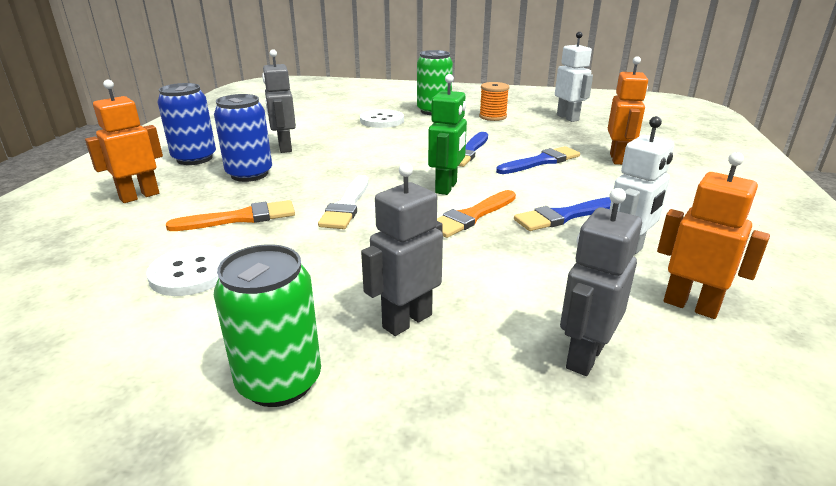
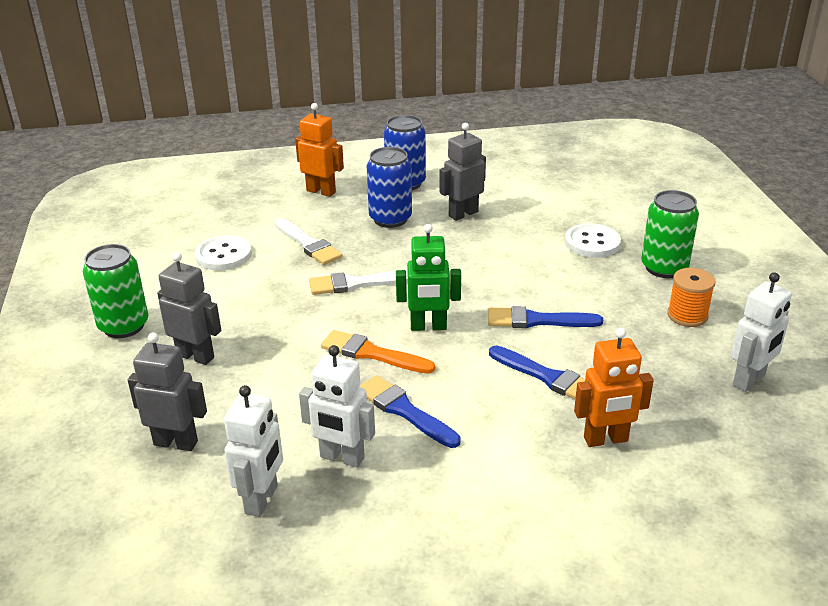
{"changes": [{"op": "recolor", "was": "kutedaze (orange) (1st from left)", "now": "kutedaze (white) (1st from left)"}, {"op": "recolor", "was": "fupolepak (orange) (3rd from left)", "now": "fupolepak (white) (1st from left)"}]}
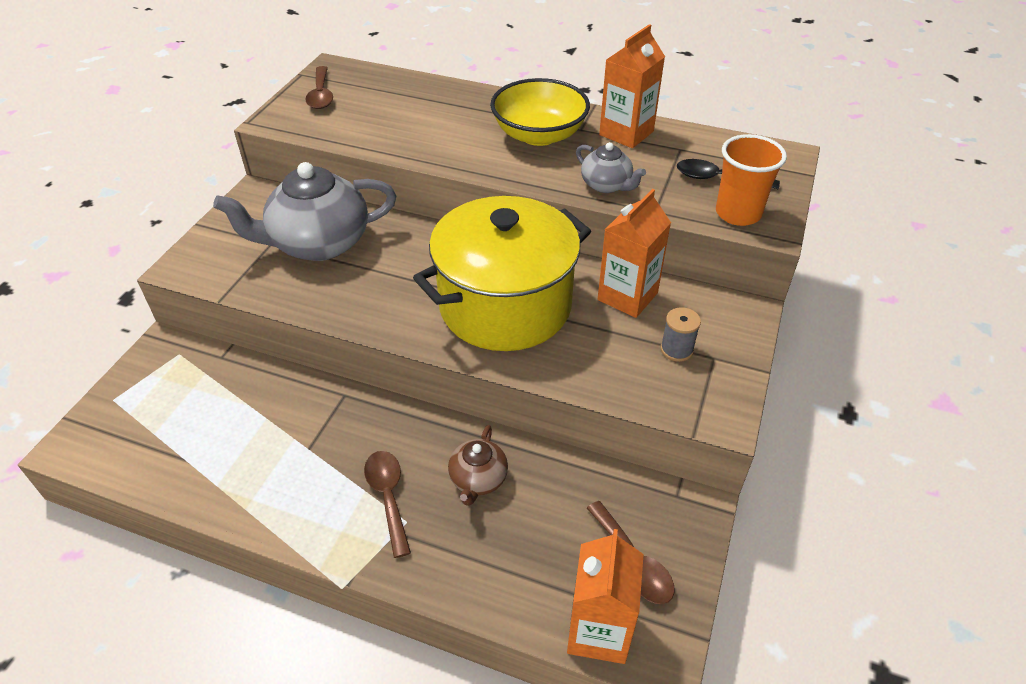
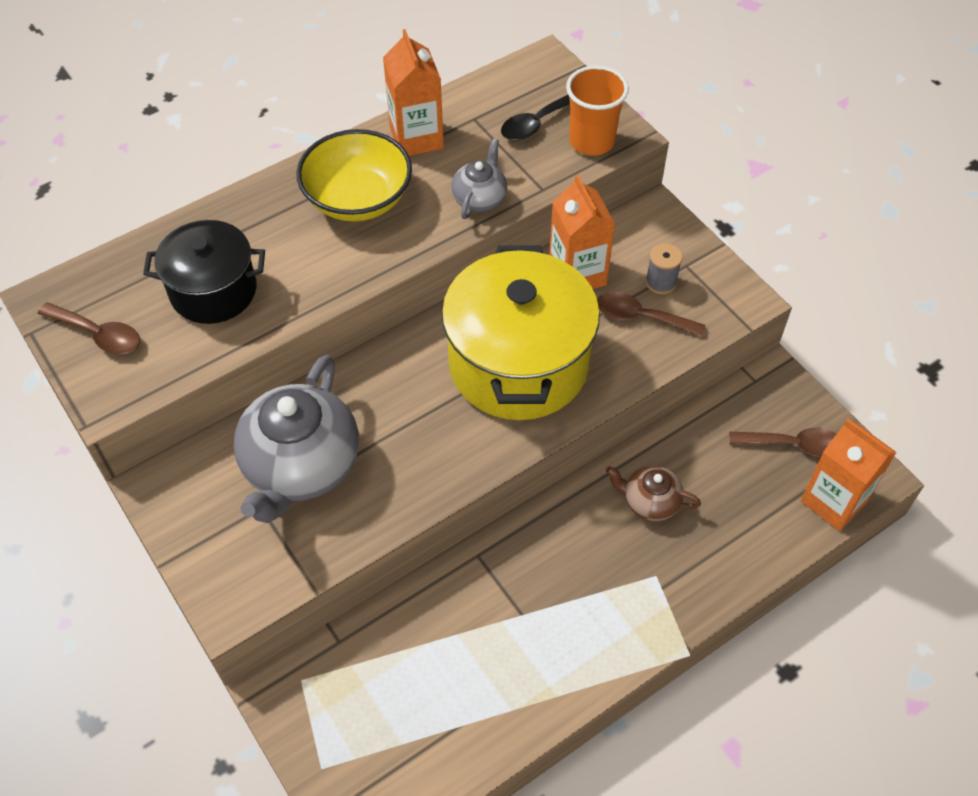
{"changes": [{"op": "insert", "now": "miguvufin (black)"}, {"op": "move", "was": "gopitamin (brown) (2nd from left)"}, {"op": "rotate", "was": "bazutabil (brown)", "clockwise": 150}, {"op": "rotate", "was": "bazutabil (grey) (2nd from left)", "clockwise": -60}]}
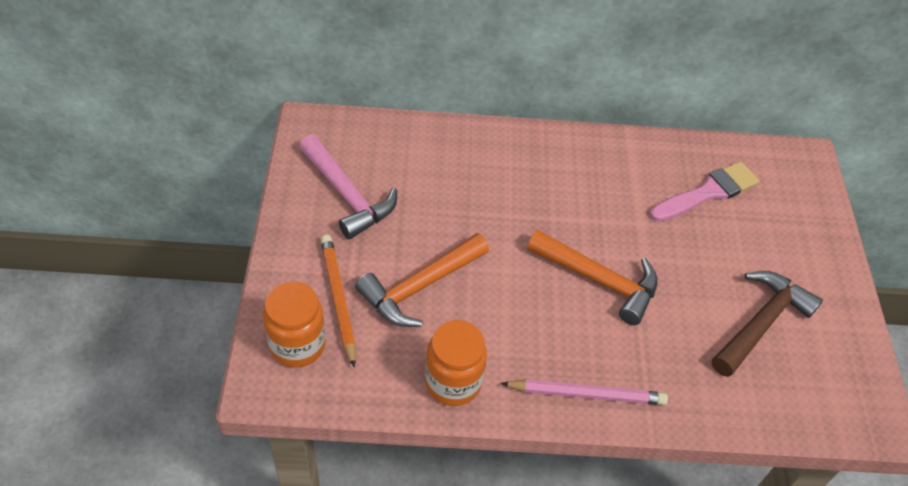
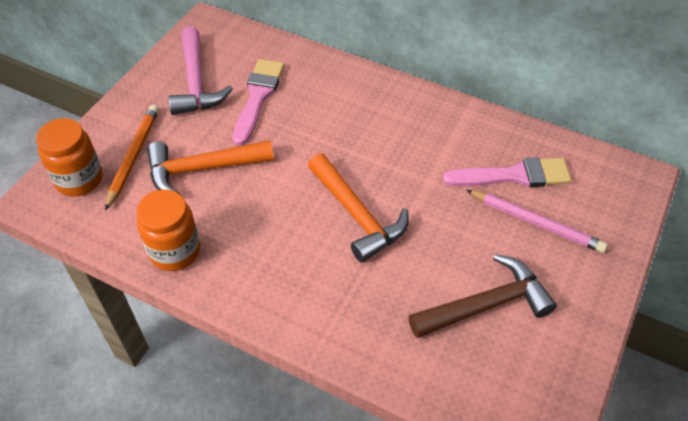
{"changes": [{"op": "insert", "now": "kutedaze (pink) (1st from left)"}, {"op": "move", "was": "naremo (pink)"}]}
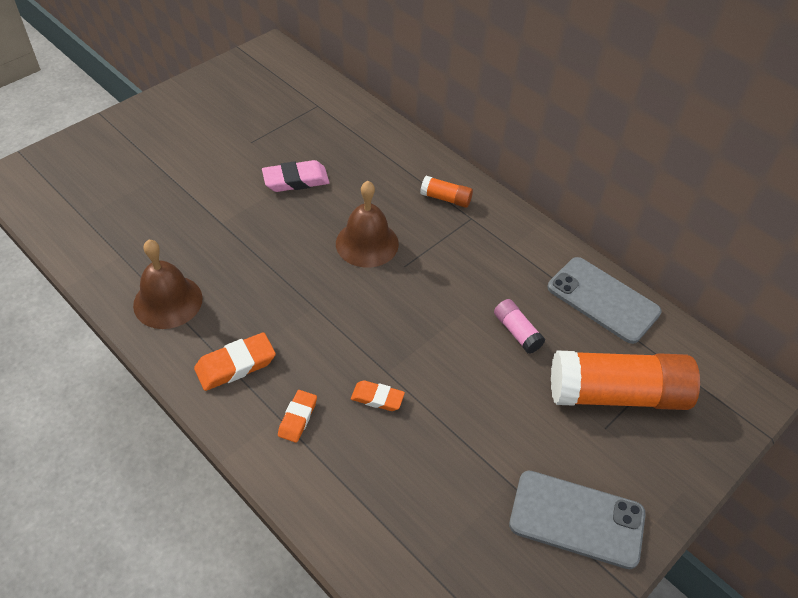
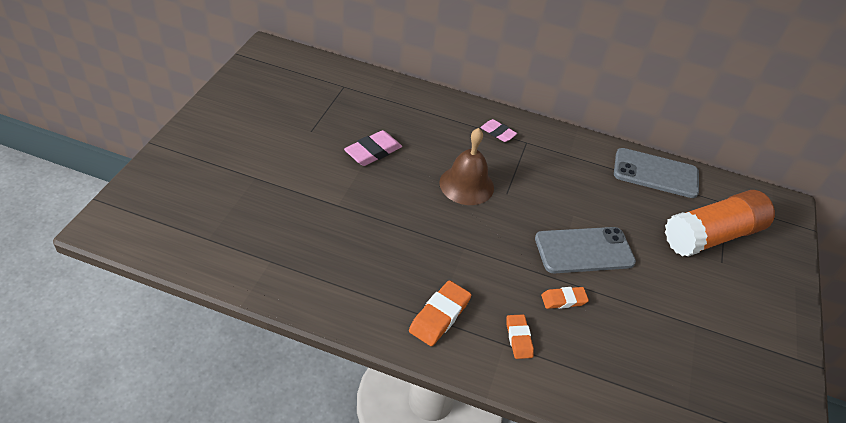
{"changes": [{"op": "delete", "was": "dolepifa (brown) (1st from left)"}, {"op": "delete", "was": "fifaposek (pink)"}, {"op": "move", "was": "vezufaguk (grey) (1st from left)"}, {"op": "replace", "was": "fifaposek (orange) (1st from left)", "now": "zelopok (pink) (2nd from left)"}]}
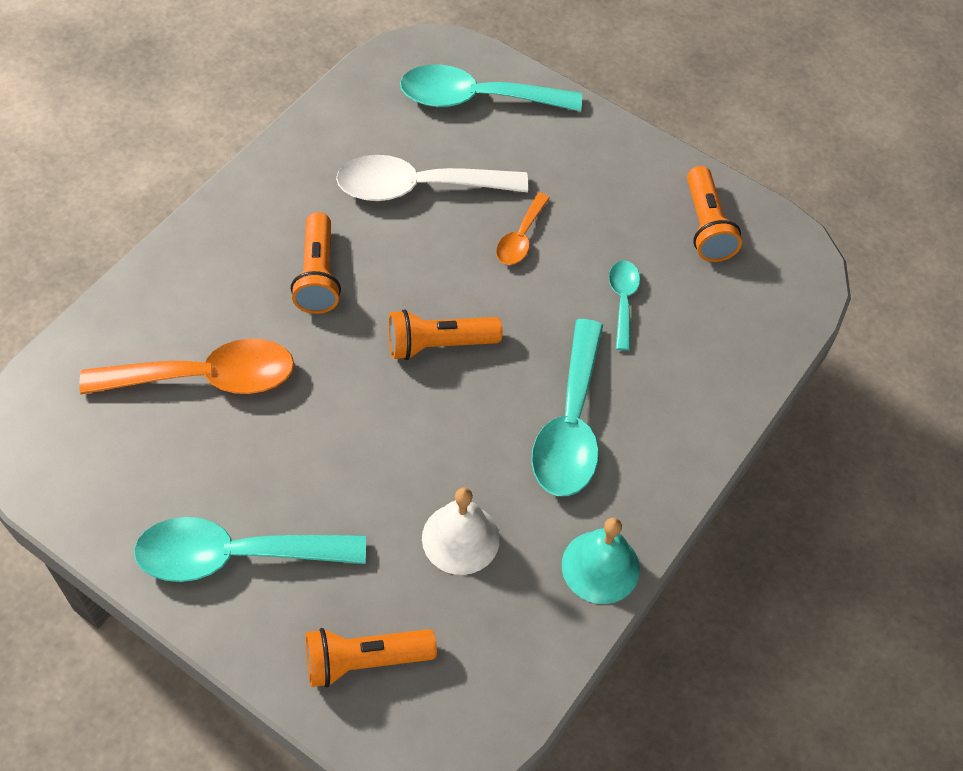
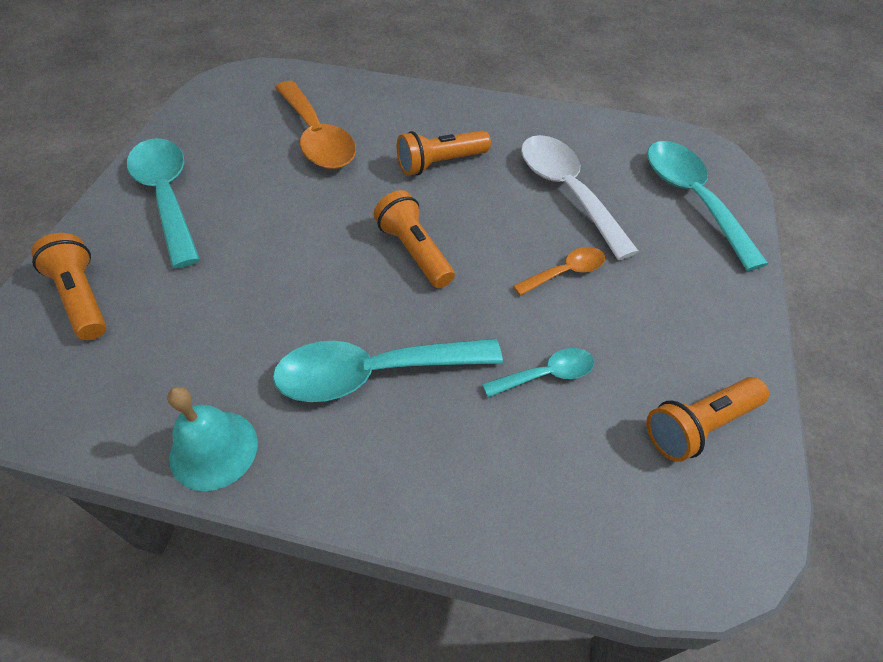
{"changes": [{"op": "delete", "was": "dolepifa (white)"}, {"op": "rotate", "was": "gopitamin (orange) (2nd from left)", "clockwise": 150}]}
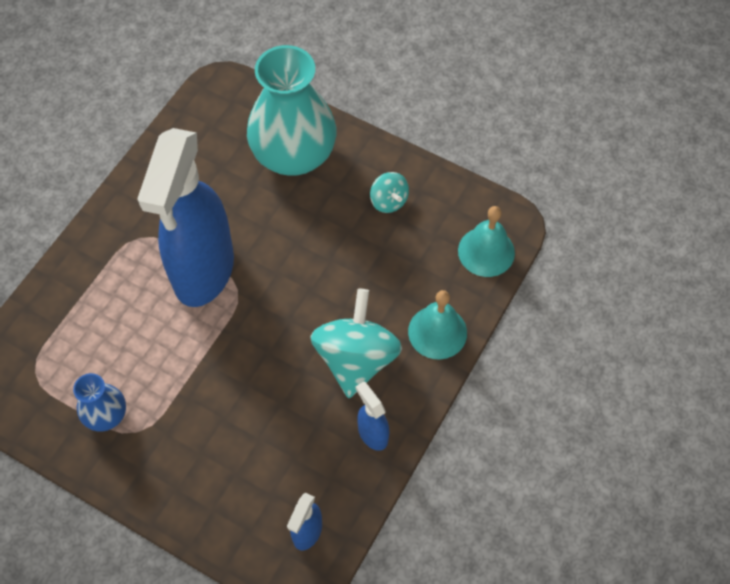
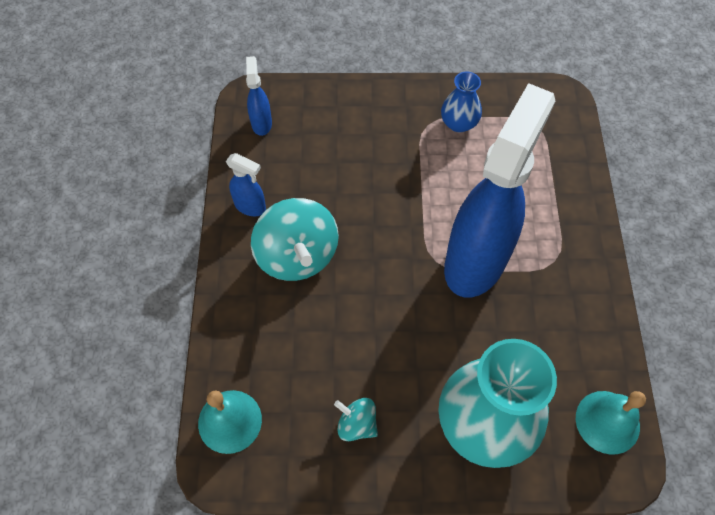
{"changes": [{"op": "move", "was": "dolepifa (turquoise) (1st from left in the first image)", "now": "dolepifa (turquoise) (2nd from left)"}, {"op": "rotate", "was": "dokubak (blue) (1st from left in the first image)", "clockwise": 45}]}
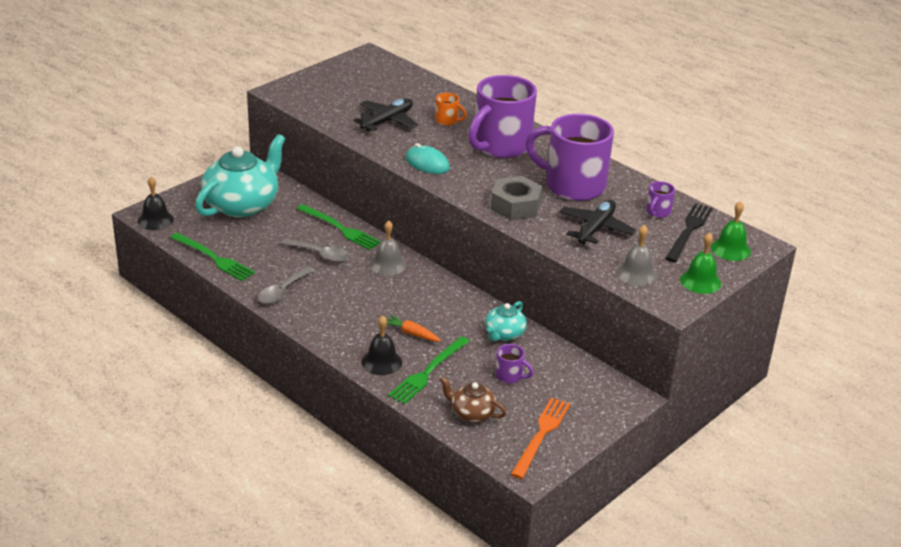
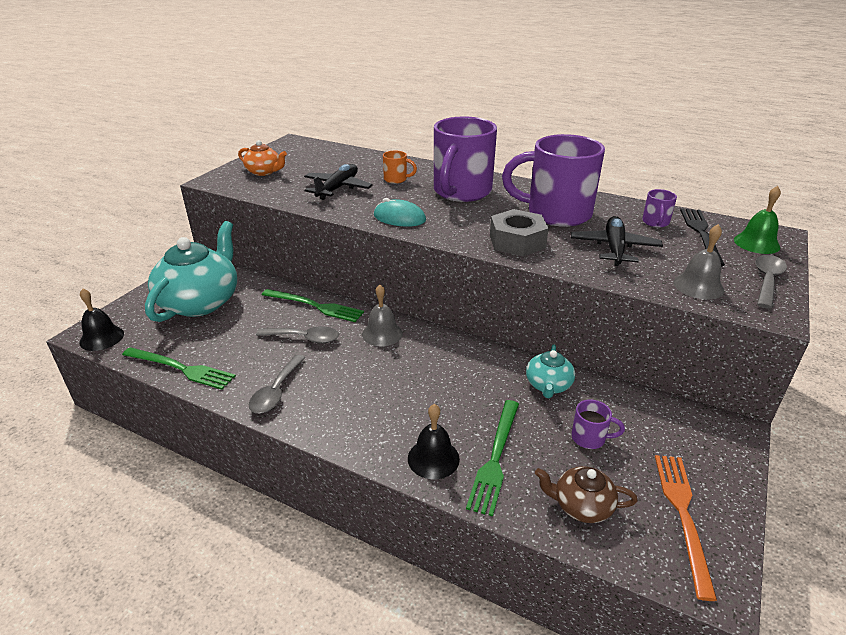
{"changes": [{"op": "delete", "was": "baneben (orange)"}, {"op": "insert", "now": "bazutabil (orange)"}, {"op": "replace", "was": "dolepifa (green) (1st from left)", "now": "gopitamin (grey) (3rd from left)"}]}
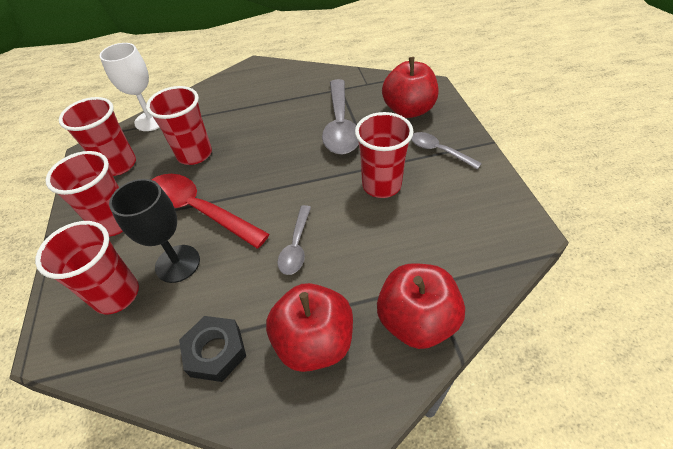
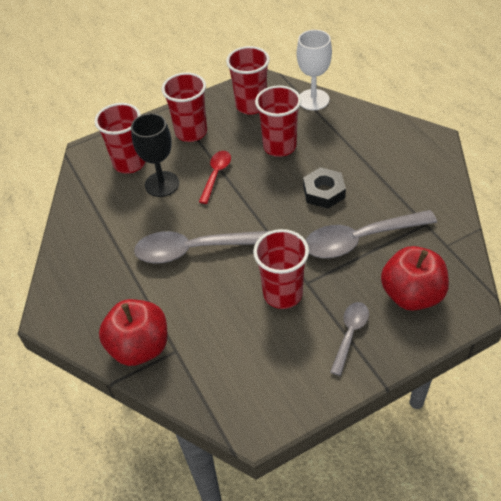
{"changes": [{"op": "delete", "was": "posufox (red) (1st from left)"}, {"op": "move", "was": "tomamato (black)"}, {"op": "resize", "was": "gopitamin (red)", "ratio": 0.56}, {"op": "resize", "was": "gopitamin (grey) (1st from left)", "ratio": 1.8}]}
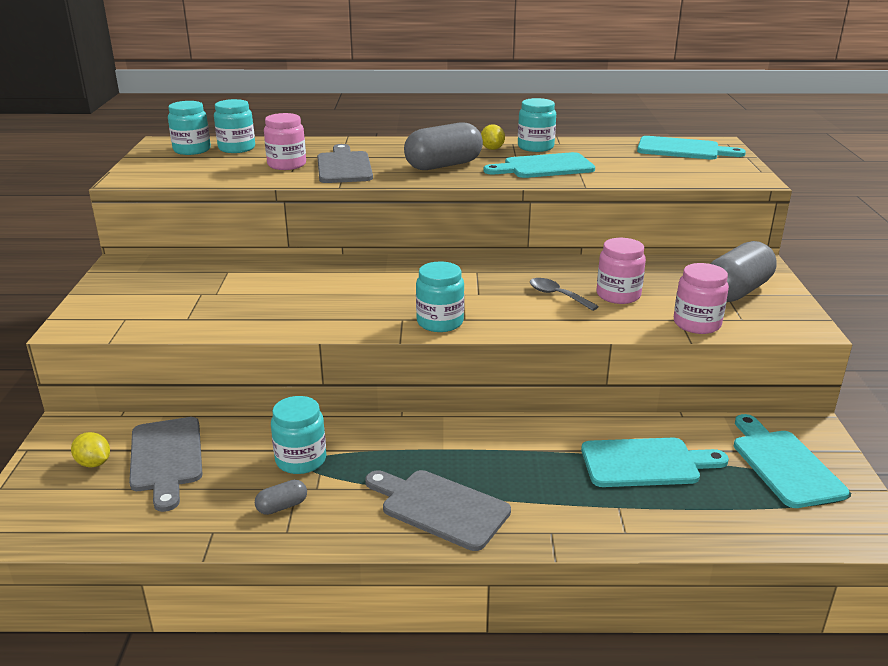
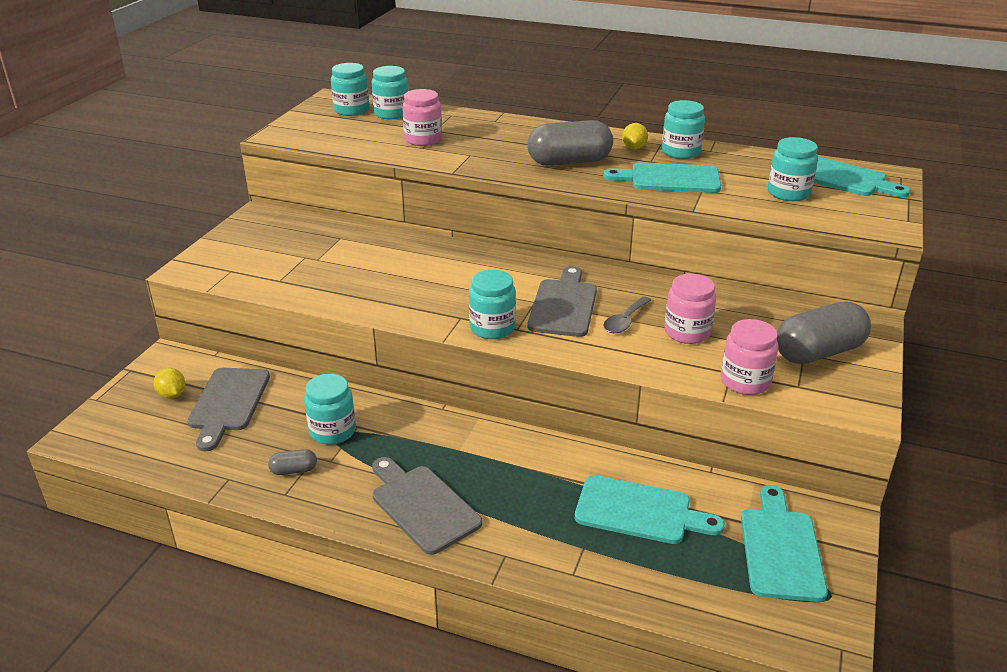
{"changes": [{"op": "insert", "now": "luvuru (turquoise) (6th from left)"}, {"op": "move", "was": "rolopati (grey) (2nd from left in the first image)", "now": "rolopati (grey) (3rd from left)"}, {"op": "rotate", "was": "gopitamin (grey)", "clockwise": -120}]}
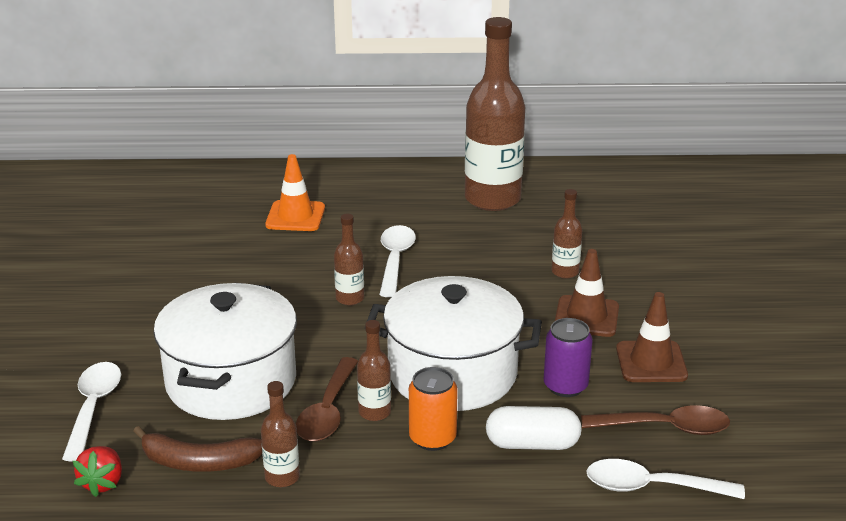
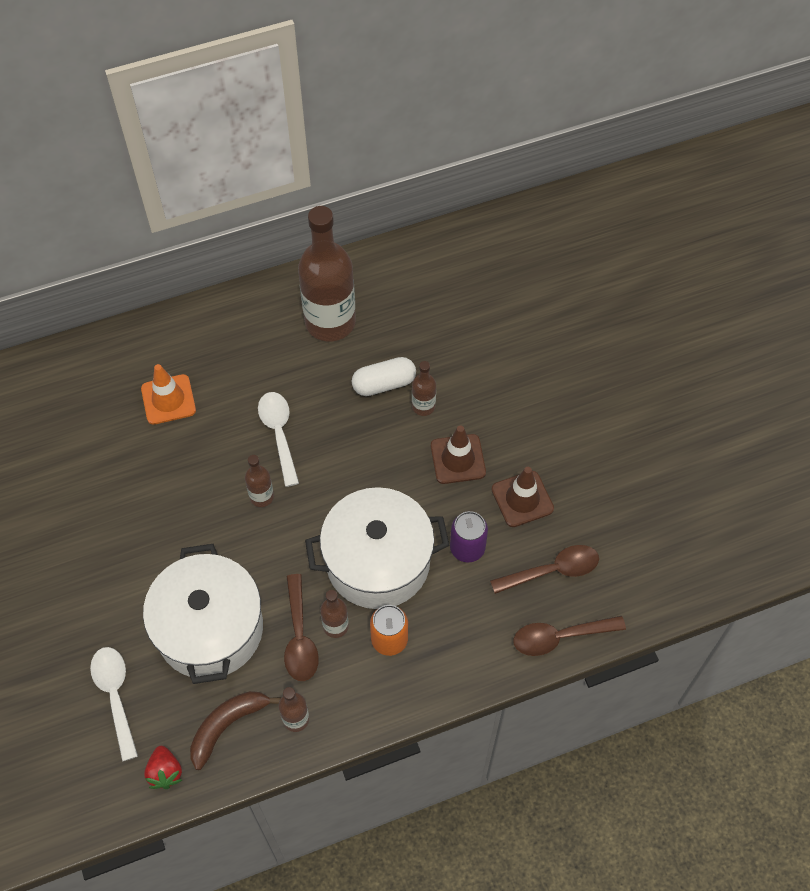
{"changes": [{"op": "move", "was": "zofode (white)"}, {"op": "recolor", "was": "gopitamin (white) (3rd from left)", "now": "gopitamin (brown) (3rd from left)"}, {"op": "rotate", "was": "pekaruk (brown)", "clockwise": 150}]}
